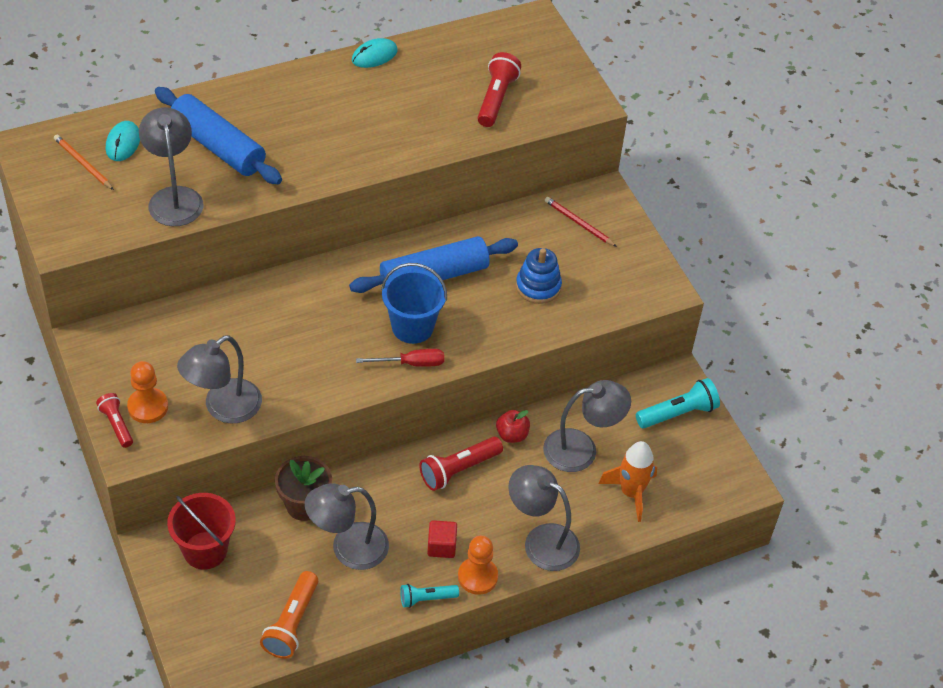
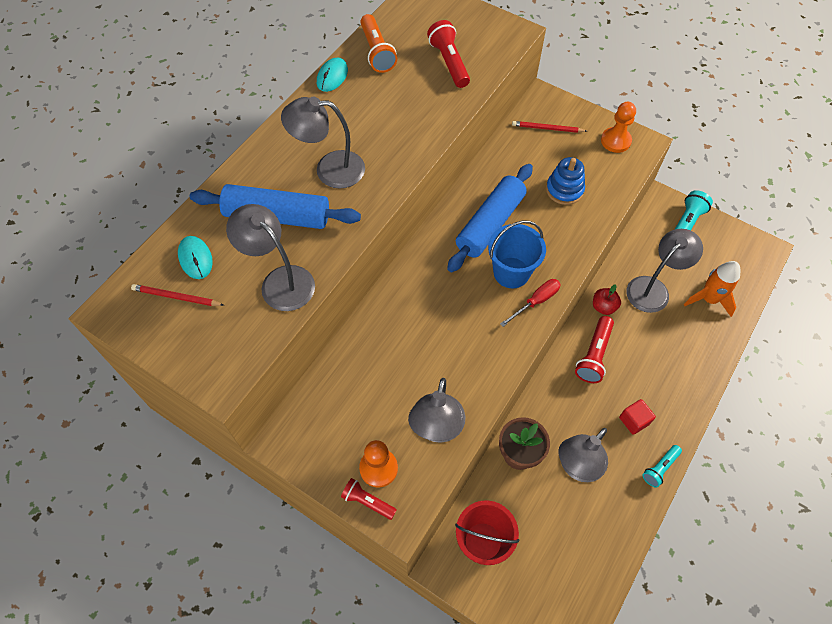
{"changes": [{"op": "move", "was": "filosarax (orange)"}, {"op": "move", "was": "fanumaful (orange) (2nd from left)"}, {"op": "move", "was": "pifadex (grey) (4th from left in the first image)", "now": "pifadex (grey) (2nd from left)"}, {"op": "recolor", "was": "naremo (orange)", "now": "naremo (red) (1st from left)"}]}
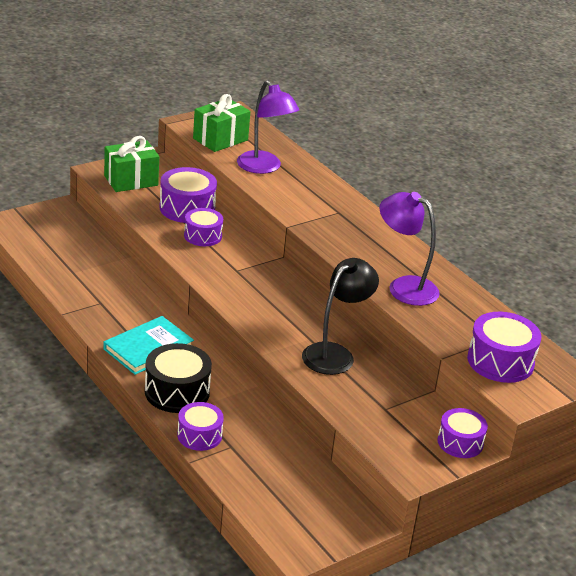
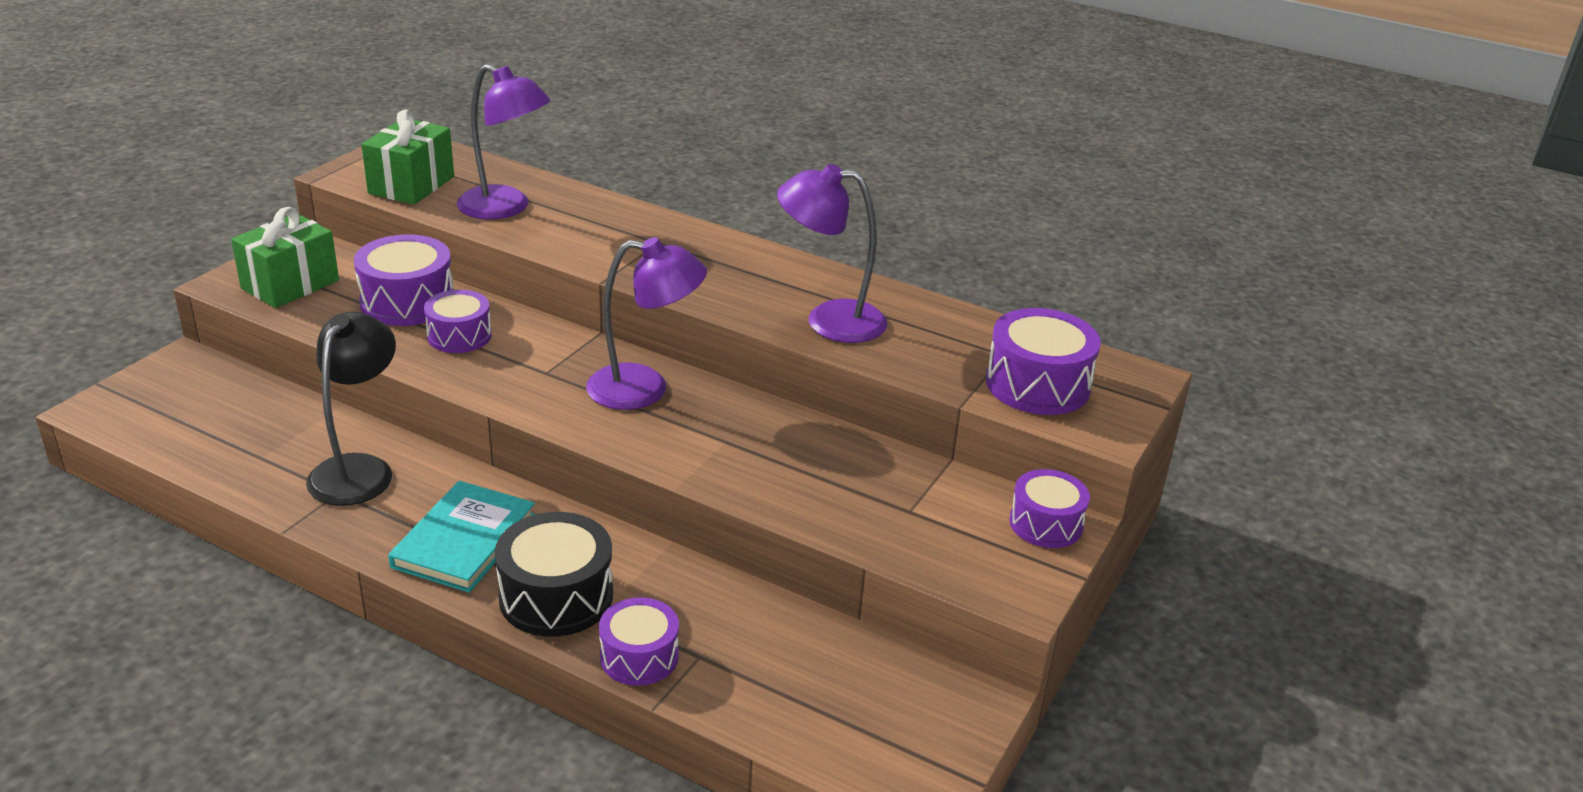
{"changes": [{"op": "insert", "now": "pifadex (purple) (2nd from left)"}, {"op": "move", "was": "pifadex (black)"}]}
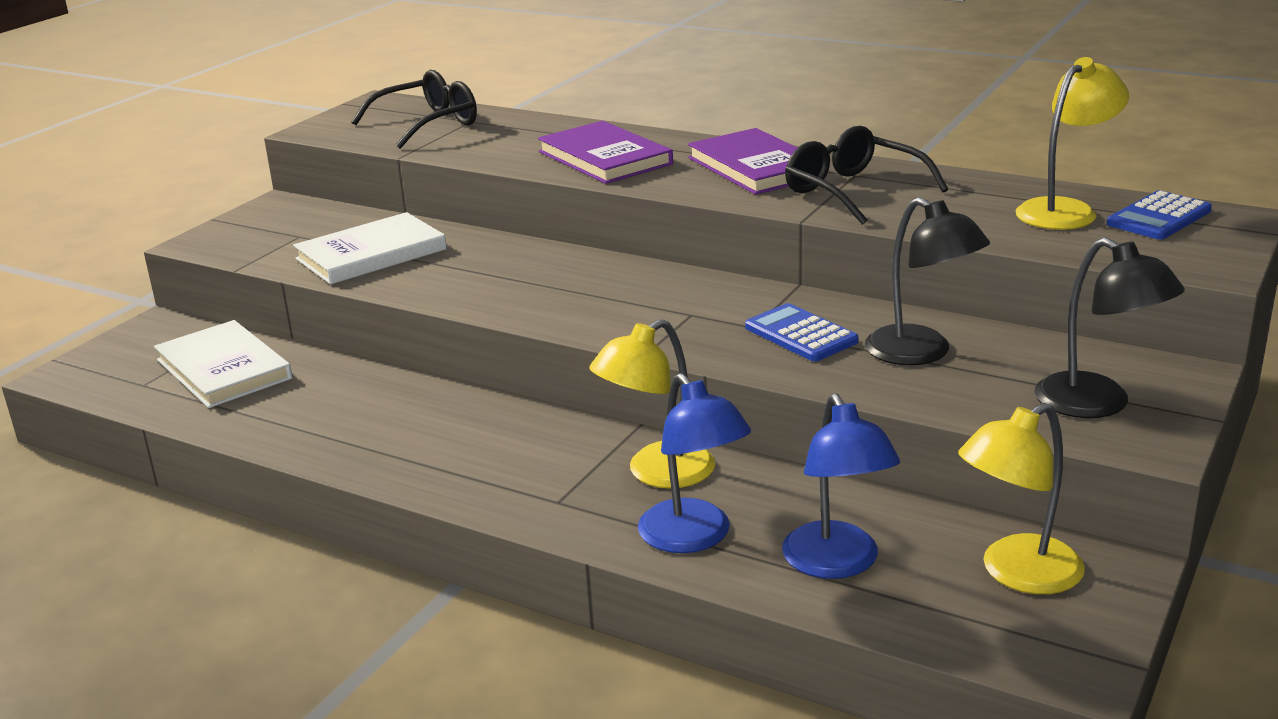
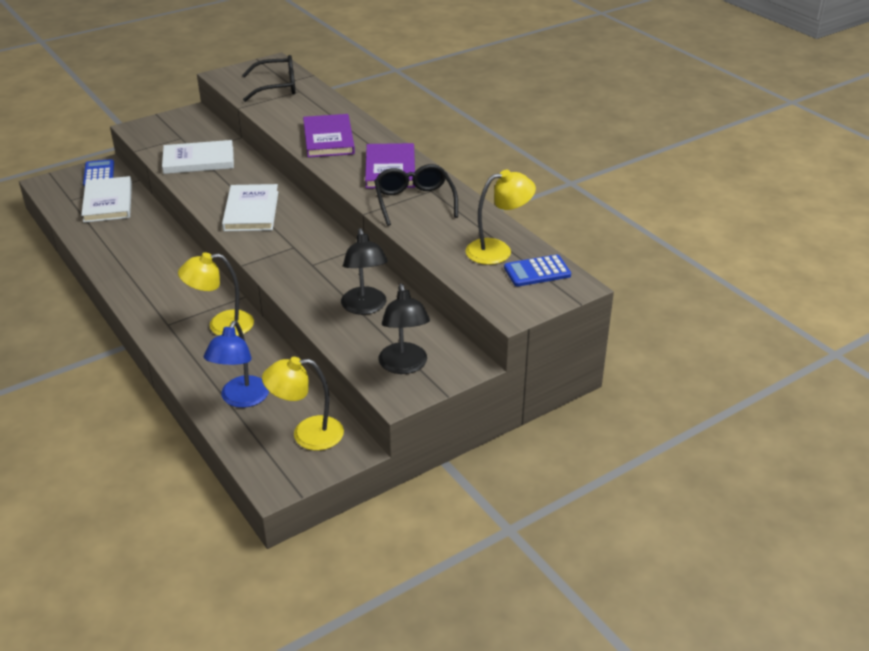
{"changes": [{"op": "delete", "was": "pifadex (blue) (1st from left)"}, {"op": "insert", "now": "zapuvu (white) (3rd from left)"}, {"op": "move", "was": "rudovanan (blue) (1st from left)"}]}
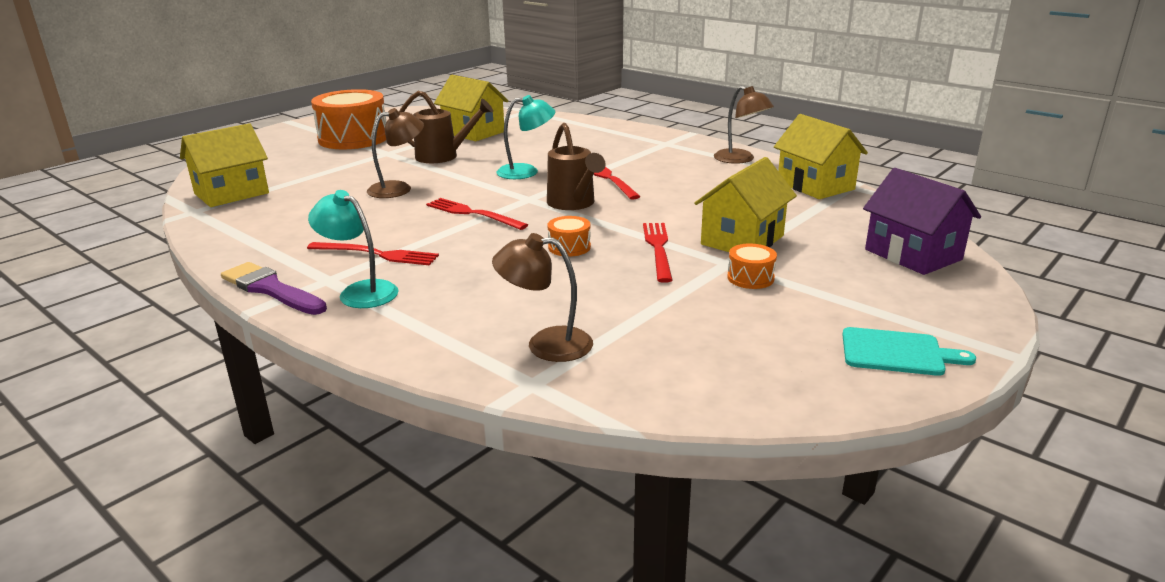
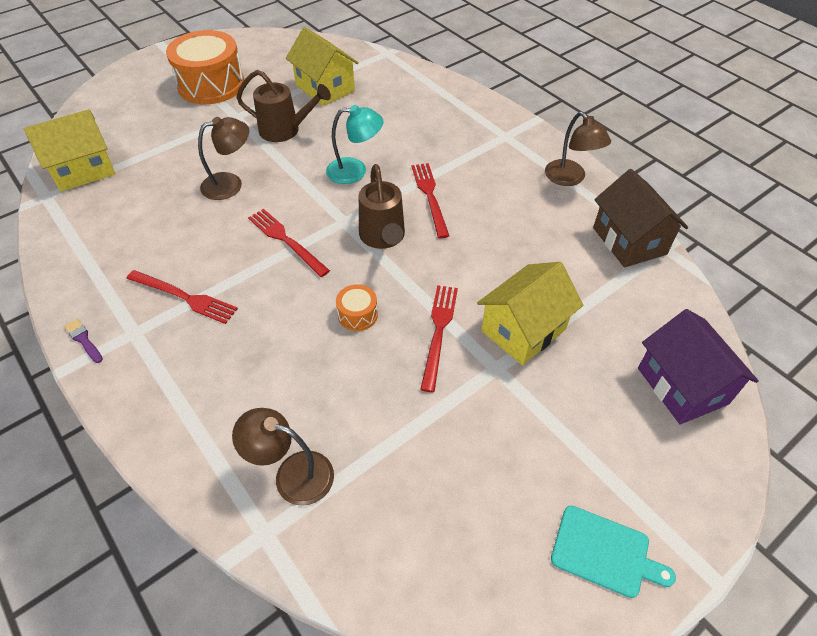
{"changes": [{"op": "delete", "was": "pifadex (turquoise) (1st from left)"}, {"op": "delete", "was": "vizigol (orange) (3rd from left)"}, {"op": "recolor", "was": "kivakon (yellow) (4th from left)", "now": "kivakon (brown)"}, {"op": "resize", "was": "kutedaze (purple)", "ratio": 0.5}]}
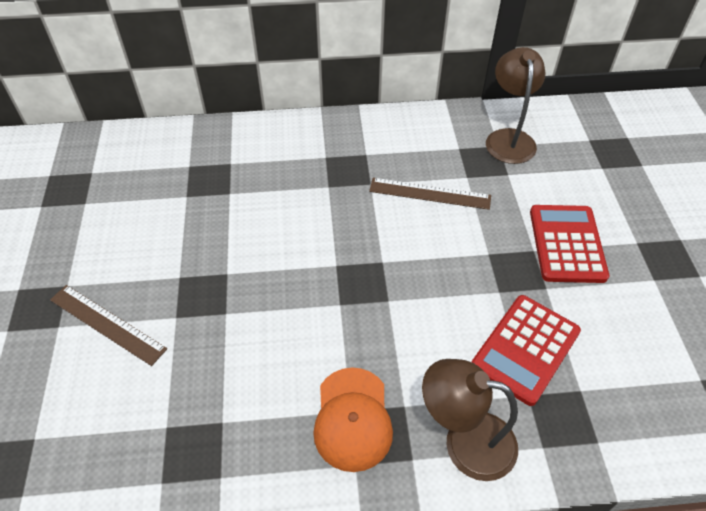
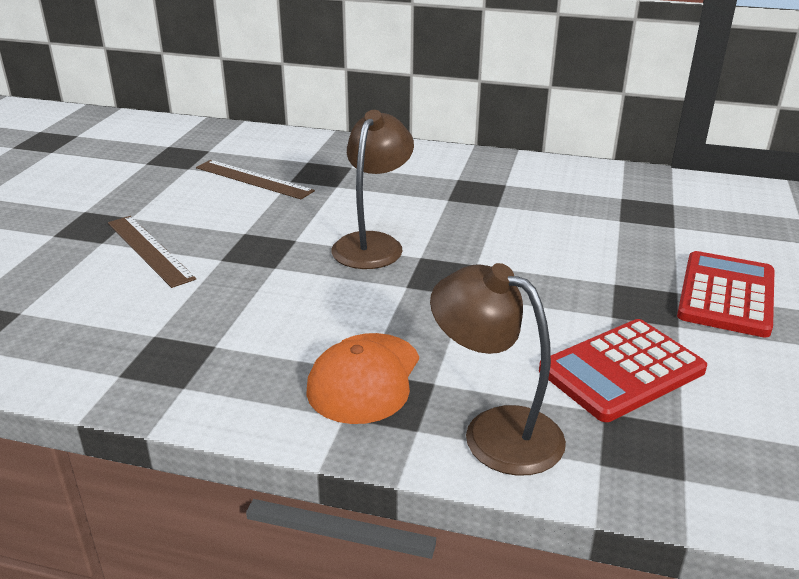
{"changes": [{"op": "move", "was": "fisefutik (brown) (2nd from left)"}, {"op": "move", "was": "pifadex (brown) (2nd from left in the first image)", "now": "pifadex (brown) (1st from left)"}]}
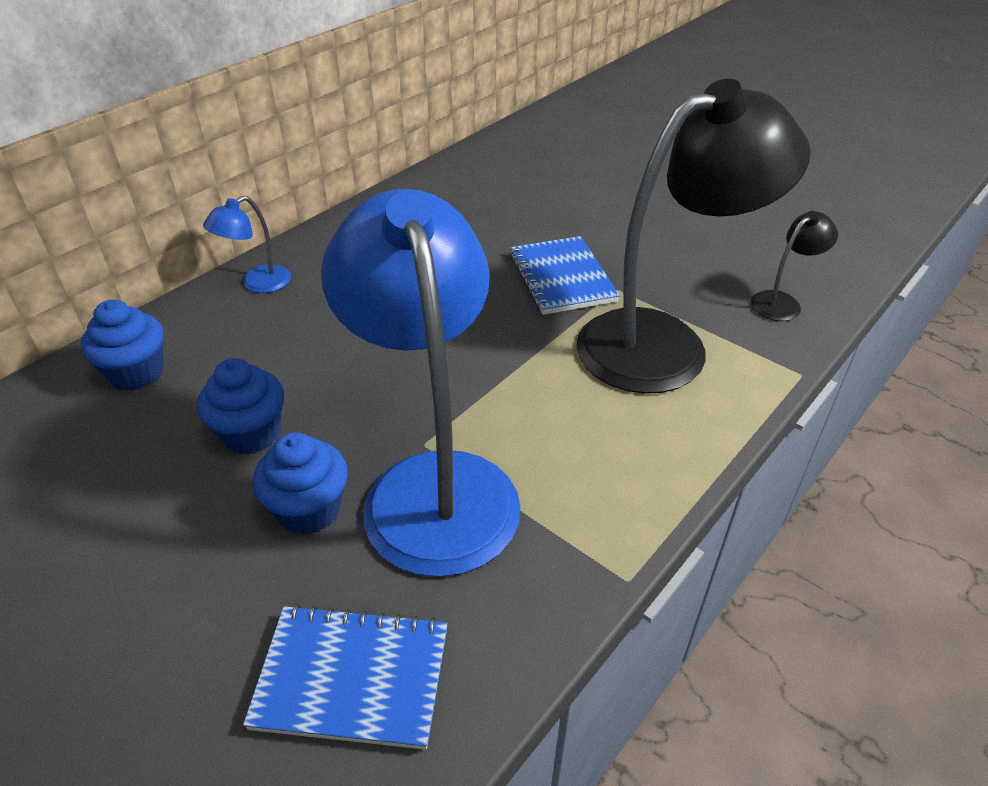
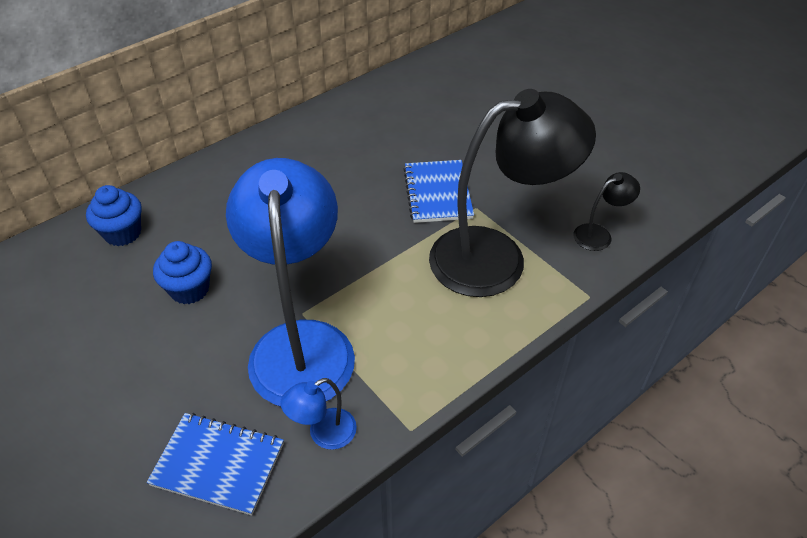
{"changes": [{"op": "delete", "was": "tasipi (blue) (3rd from left)"}, {"op": "move", "was": "pifadex (blue) (1st from left in the first image)", "now": "pifadex (blue) (2nd from left)"}]}
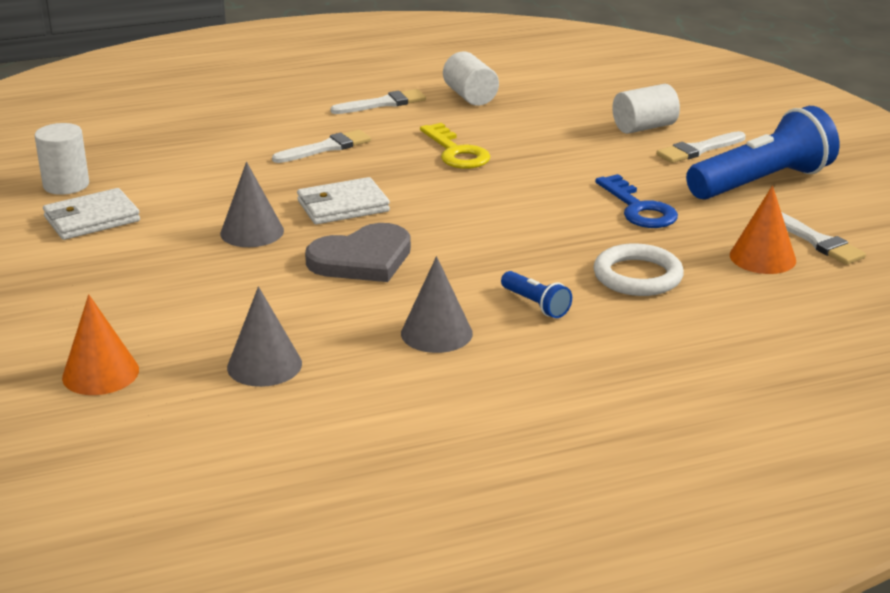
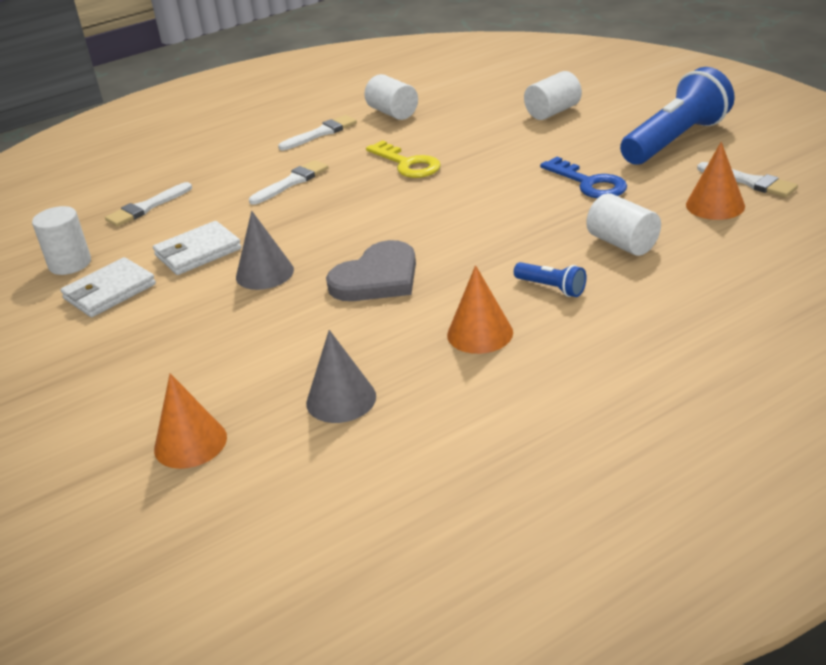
{"changes": [{"op": "move", "was": "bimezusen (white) (2nd from left)"}, {"op": "move", "was": "kutedaze (white) (3rd from left in the first image)", "now": "kutedaze (white) (1st from left)"}, {"op": "replace", "was": "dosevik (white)", "now": "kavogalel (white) (4th from left)"}, {"op": "recolor", "was": "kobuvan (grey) (3rd from left)", "now": "kobuvan (orange) (2nd from left)"}]}
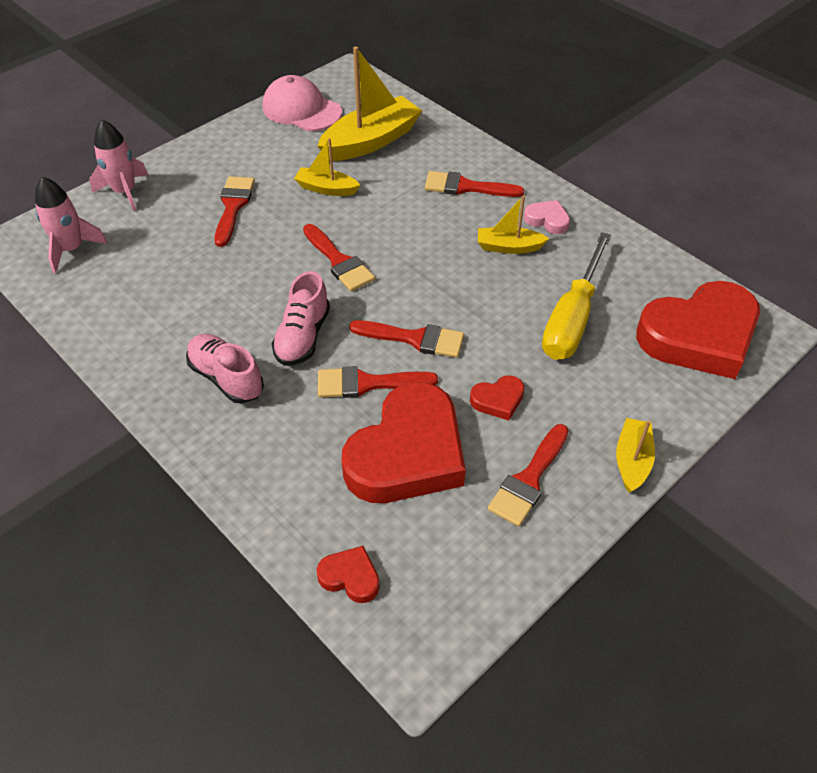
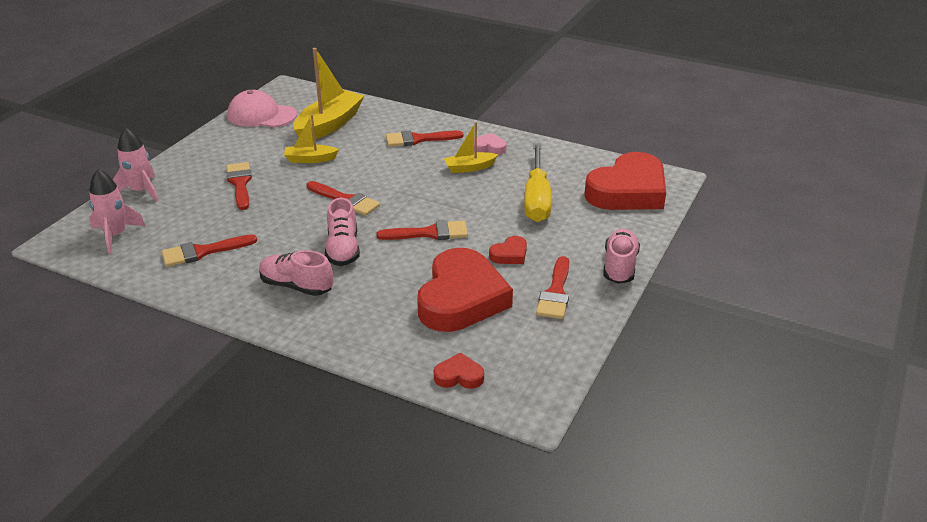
{"changes": [{"op": "move", "was": "kutedaze (red) (3rd from left in the first image)", "now": "kutedaze (red) (1st from left)"}, {"op": "replace", "was": "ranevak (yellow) (4th from left)", "now": "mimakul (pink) (3rd from left)"}]}
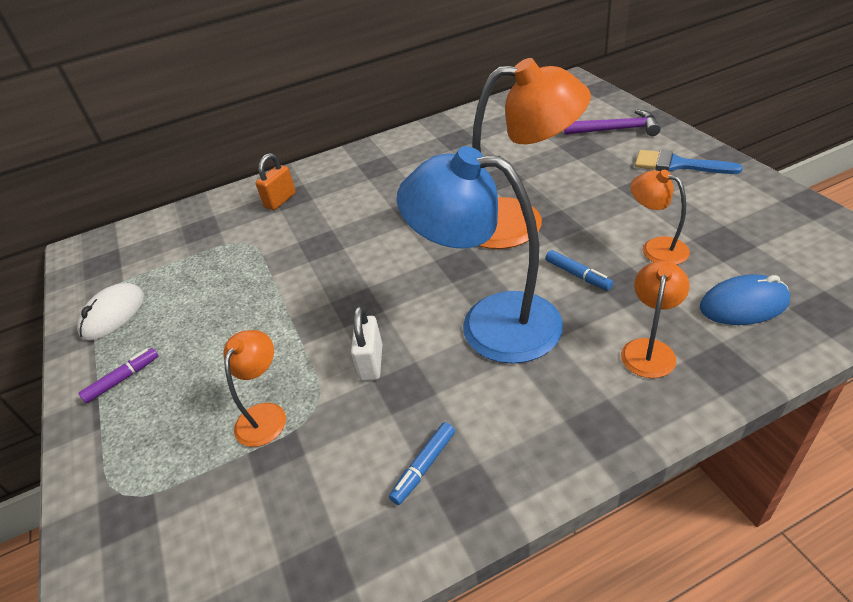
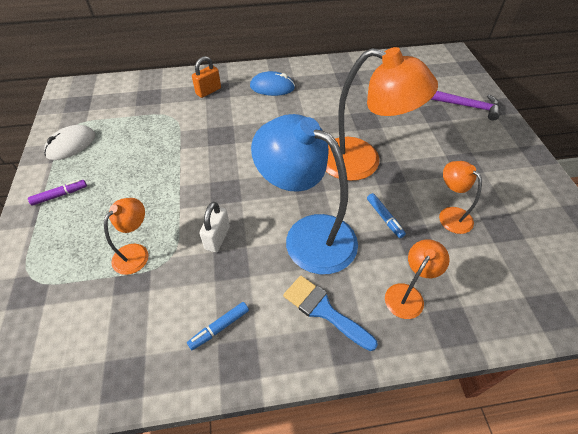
{"changes": [{"op": "move", "was": "kutedaze (blue)"}, {"op": "move", "was": "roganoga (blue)"}]}
